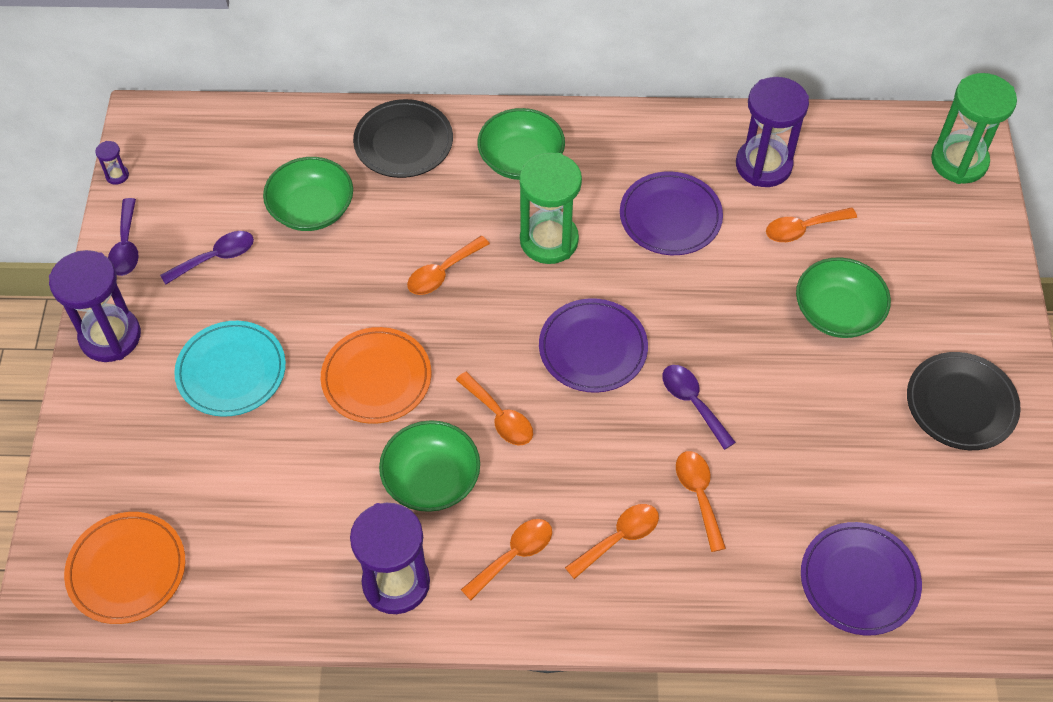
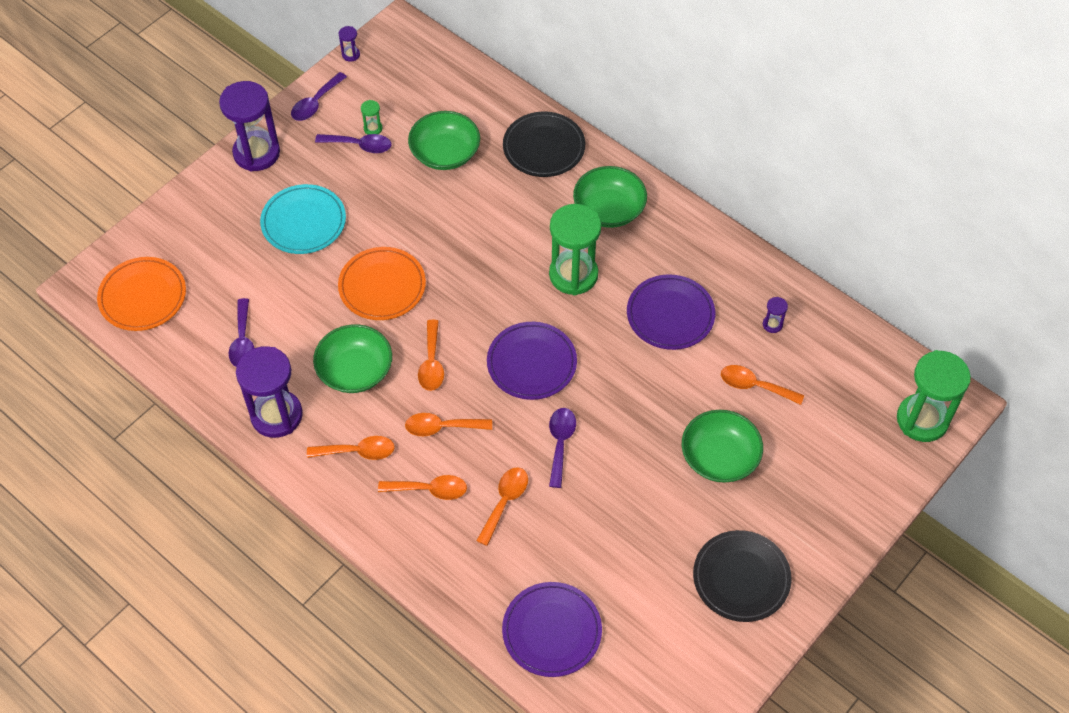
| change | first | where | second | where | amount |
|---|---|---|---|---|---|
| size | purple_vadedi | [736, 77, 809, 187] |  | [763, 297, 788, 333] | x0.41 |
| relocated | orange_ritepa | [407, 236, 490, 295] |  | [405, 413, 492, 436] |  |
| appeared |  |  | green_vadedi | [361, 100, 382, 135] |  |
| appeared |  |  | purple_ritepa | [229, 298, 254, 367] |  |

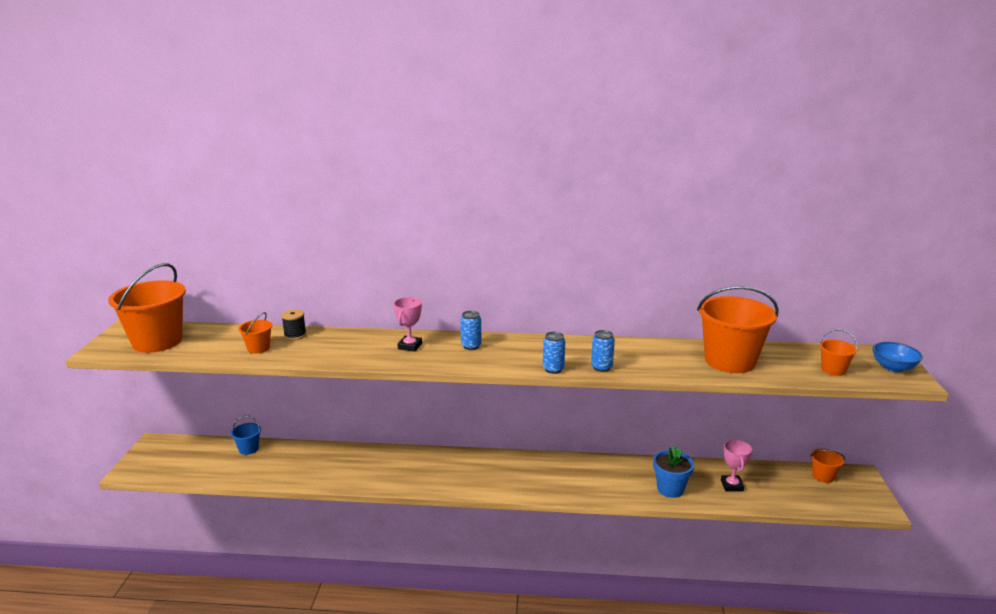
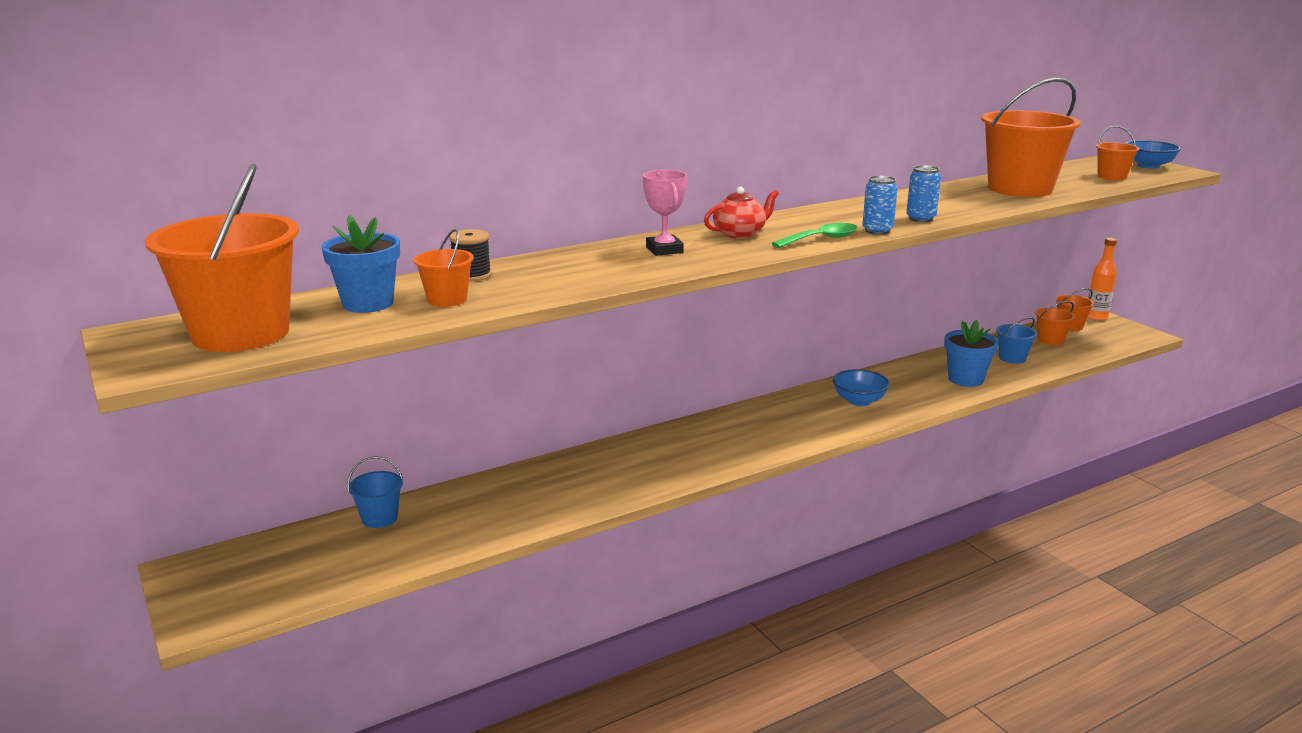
| change | first | where | second | where | amount |
|---|---|---|---|---|---|
| exchanged | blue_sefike | [460, 311, 481, 350] | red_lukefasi | [704, 187, 779, 239] |  |
| exchanged | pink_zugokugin | [721, 440, 752, 492] | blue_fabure | [996, 317, 1037, 364] |  |
| appeared |  |  | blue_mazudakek | [322, 215, 400, 313] |  |
| appeared |  |  | green_ritepa | [771, 223, 857, 248] |  |
| appeared |  |  | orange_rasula | [1088, 238, 1117, 320] |  |
| appeared |  |  | orange_fabure | [1035, 301, 1075, 345] |  |
| appeared |  |  | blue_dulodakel | [833, 369, 890, 406] |  |

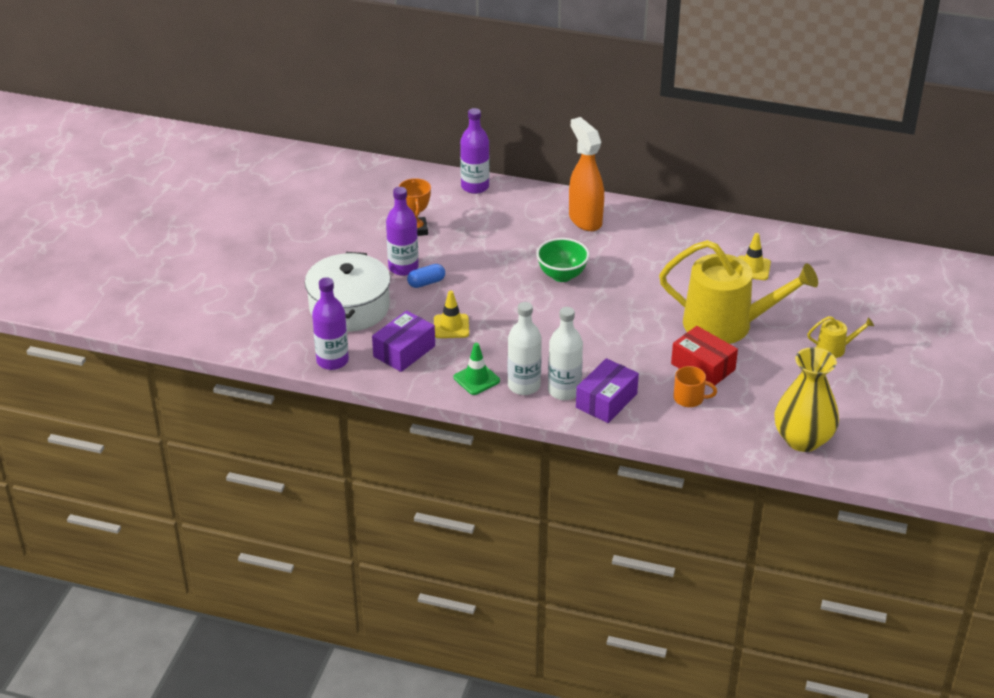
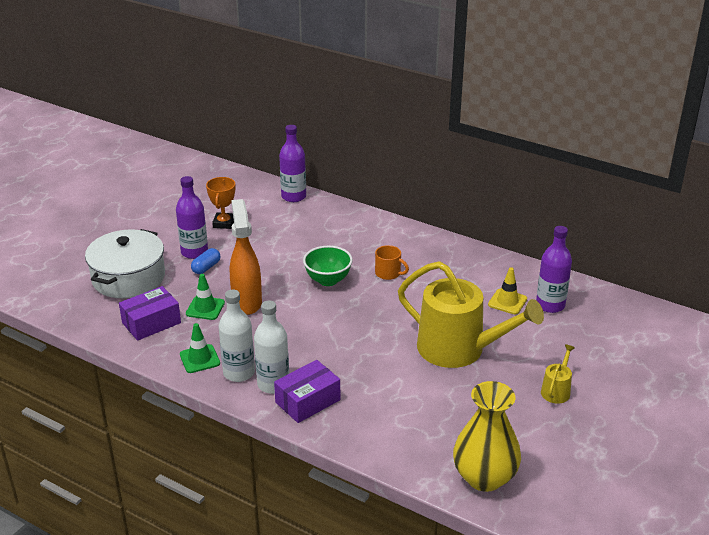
| change | first | where | second | where | amount |
|---|---|---|---|---|---|
| relocated | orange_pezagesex | [569, 117, 604, 231] |  | [230, 199, 262, 315] |  |
| spun | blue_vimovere | [407, 264, 445, 288] |  | [191, 248, 221, 274] | 45 degrees counterclockwise |
| relocated | purple_rasula | [312, 277, 349, 370] |  | [536, 226, 572, 313] |  |
| colour | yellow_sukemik | [434, 290, 469, 338] | green_sukemik | [186, 274, 225, 320] |  |
| spun | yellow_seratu | [807, 316, 874, 358] |  | [541, 344, 575, 404] | 75 degrees counterclockwise |
| missing | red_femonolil | [671, 326, 738, 386] |  |  |  |
| relocated | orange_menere | [673, 366, 717, 407] |  | [375, 245, 409, 280] |  |

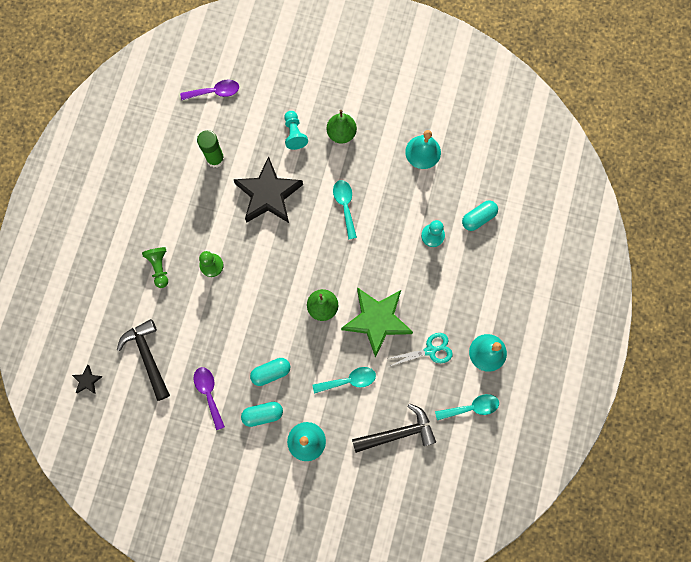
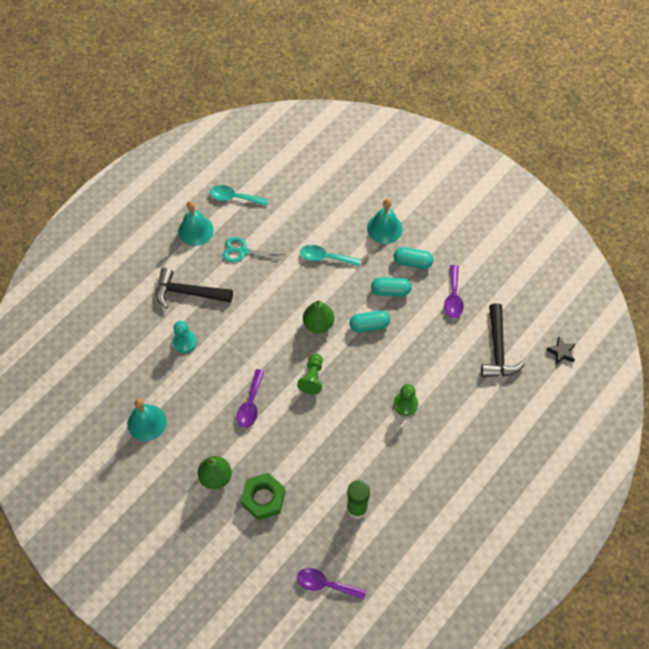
| change | first | where | second | where | amount |
|---|---|---|---|---|---|
| exchanged | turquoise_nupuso | [284, 111, 308, 150] | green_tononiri | [241, 473, 285, 521] |  |
| missing | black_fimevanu | [233, 156, 303, 223] |  |  |  |
| colour | turquoise_ritepa | [333, 180, 357, 240] | purple_ritepa | [236, 369, 264, 428] |  |
| relocated | turquoise_vimovere | [462, 200, 498, 231] |  | [349, 311, 390, 332] |  |
| relocated | green_nupuso | [142, 247, 168, 288] |  | [297, 353, 323, 394] |  |
| missing | green_fimevanu | [341, 287, 413, 358] |  |  |  |
| relocated | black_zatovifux | [352, 403, 436, 453] |  | [156, 268, 233, 308] |  |

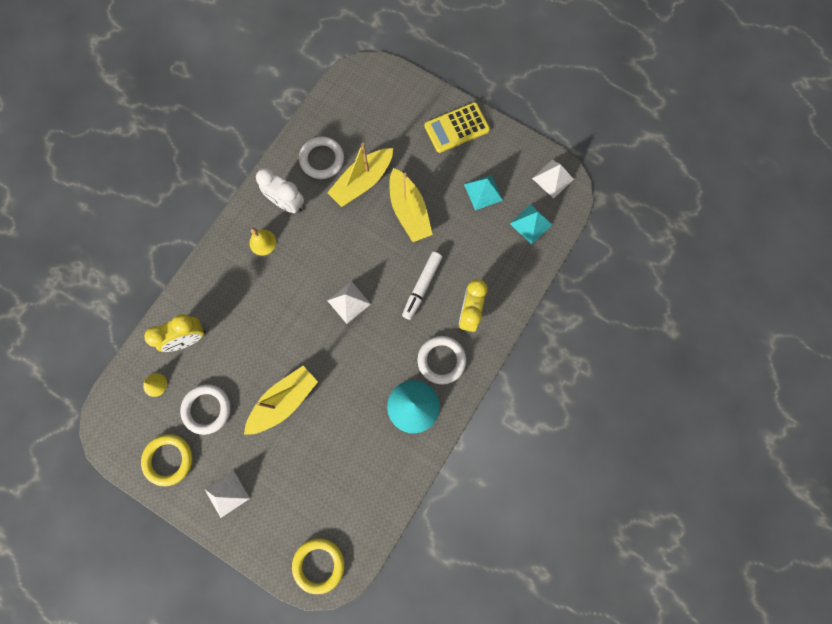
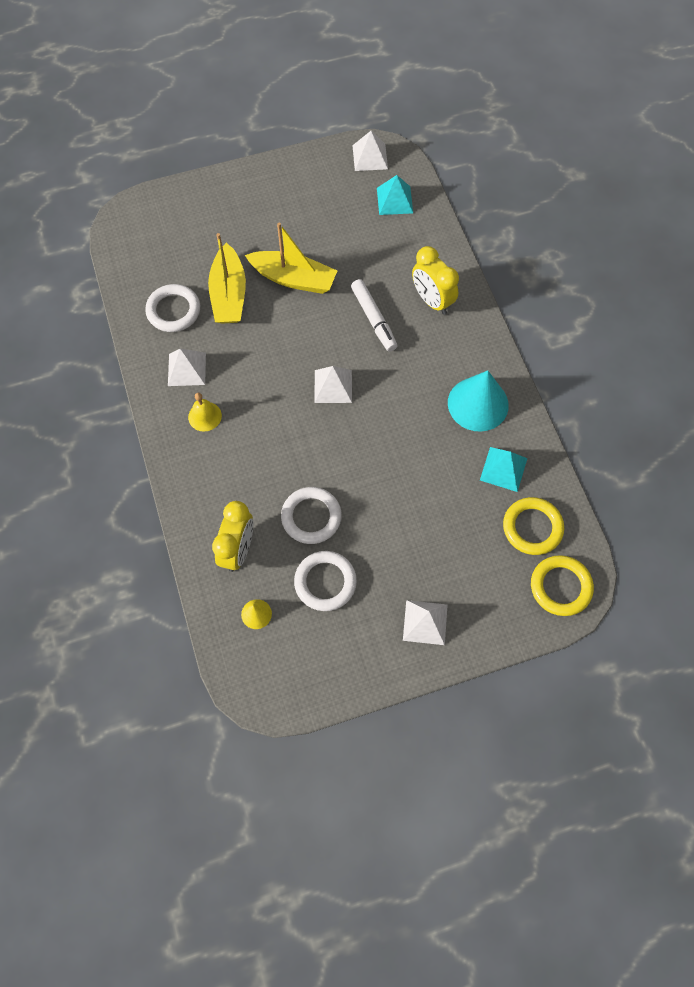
| change | first | where | second | where | amount |
|---|---|---|---|---|---|
| missing | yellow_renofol | [425, 102, 490, 153] |  |  |  |
| exchanged | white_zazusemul | [256, 168, 304, 213] | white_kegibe | [168, 348, 206, 386] |  |
| relocated | turquoise_kegibe | [464, 174, 503, 210] |  | [480, 447, 527, 492] |  |
| relocated | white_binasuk | [417, 336, 466, 385] |  | [281, 487, 342, 544] |  |
| missing | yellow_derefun | [244, 366, 318, 435] |  |  |  |
| relocated | yellow_binasuk | [141, 434, 193, 486] |  | [503, 497, 564, 555] |  |

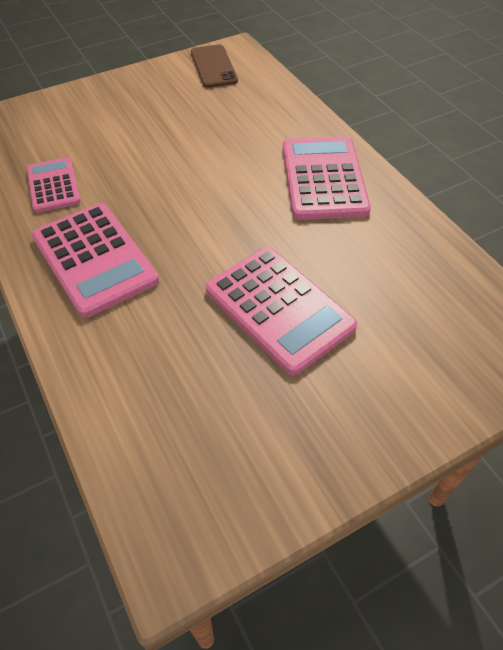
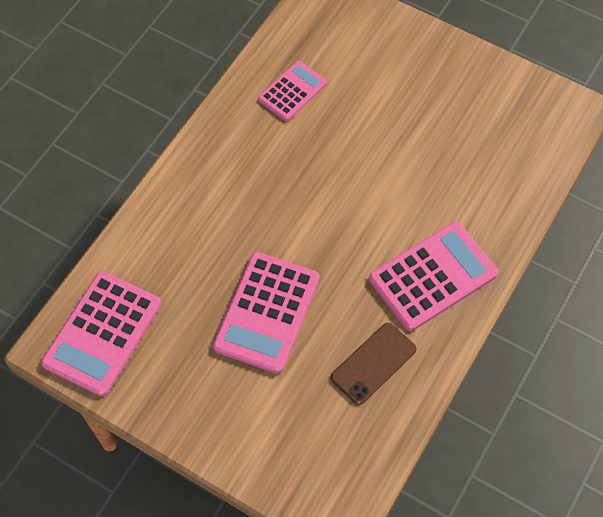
| change | first | where | second | where | amount |
|---|---|---|---|---|---|
| relocated | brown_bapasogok | [191, 44, 238, 88] |  | [331, 323, 416, 405] |  |
| relocated | pink_renofol | [32, 203, 159, 318] |  | [41, 271, 161, 396] |  |

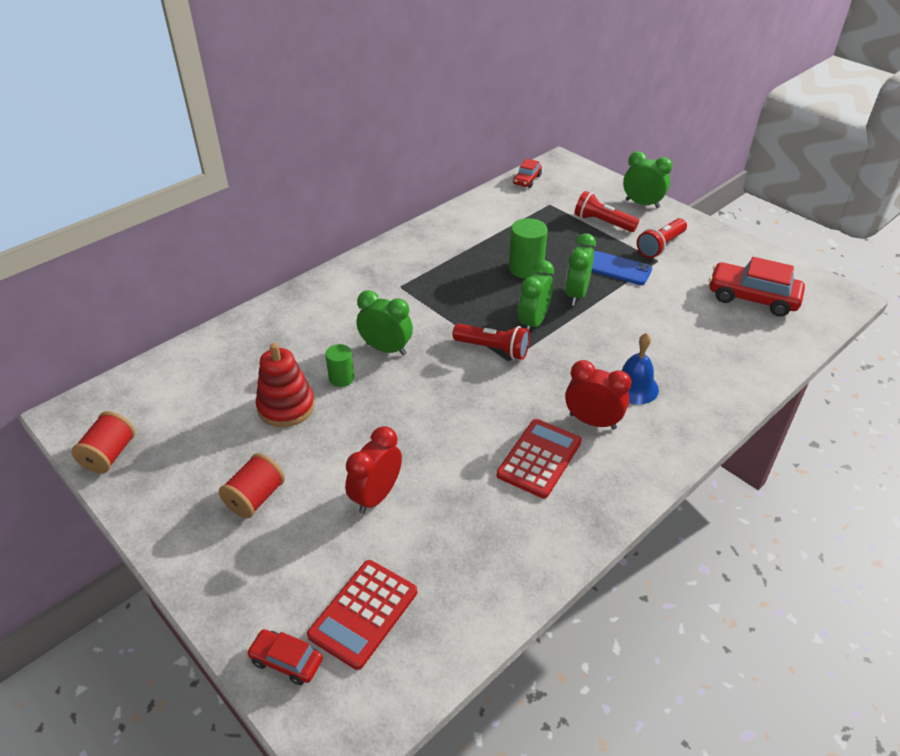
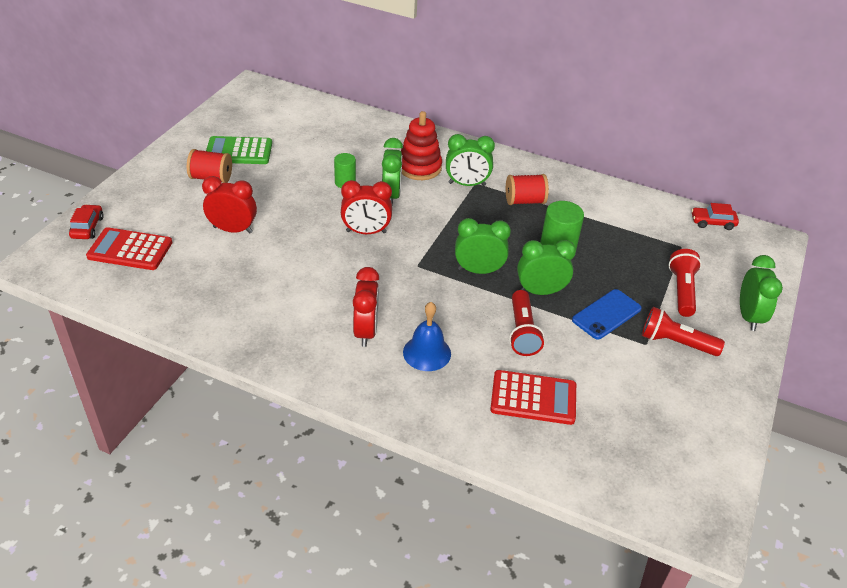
| change | first | where | second | where | amount |
|---|---|---|---|---|---|
| spun | blue_bapasogok | [591, 251, 652, 285] |  | [572, 289, 642, 340] | 45 degrees clockwise |
| missing | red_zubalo | [709, 257, 805, 317] |  |  |  |
| relocated | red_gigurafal | [453, 324, 530, 360] |  | [509, 290, 544, 356] |  |
| relocated | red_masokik | [256, 343, 315, 427] |  | [401, 111, 442, 180] |  |
| relocated | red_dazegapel | [71, 411, 135, 474] |  | [506, 174, 549, 205] |  |
| relocated | red_renofol | [497, 419, 582, 498] |  | [490, 370, 576, 425] |  |
| appeared |  |  | green_zazusemul | [446, 134, 495, 186] |  |
| appeared |  |  | green_renofol | [206, 136, 272, 164] |  |
| appeared |  |  | red_zazusemul | [341, 180, 392, 234] |  |

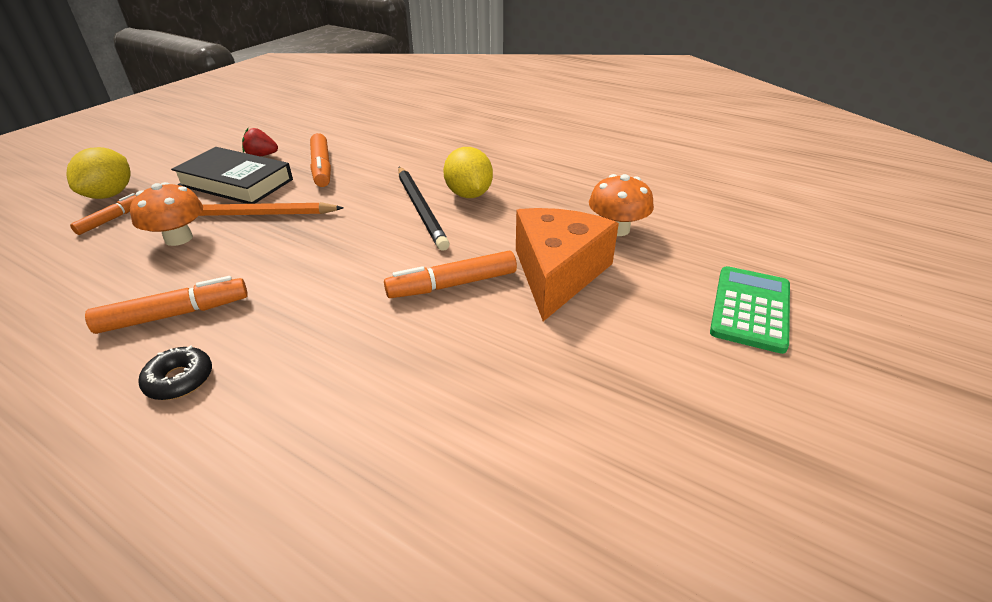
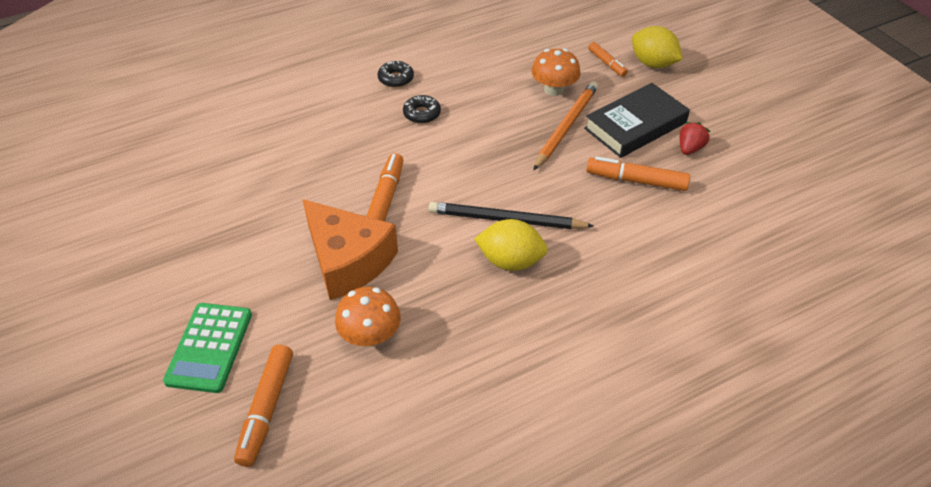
| change | first | where | second | where | amount |
|---|---|---|---|---|---|
| spun | green_renofol | [710, 266, 790, 354] |  | [163, 303, 252, 393] | 45 degrees clockwise |
| relocated | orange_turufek | [85, 276, 248, 334] |  | [234, 345, 293, 467] |  |
| appeared |  |  | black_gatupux | [403, 95, 441, 124] |  |

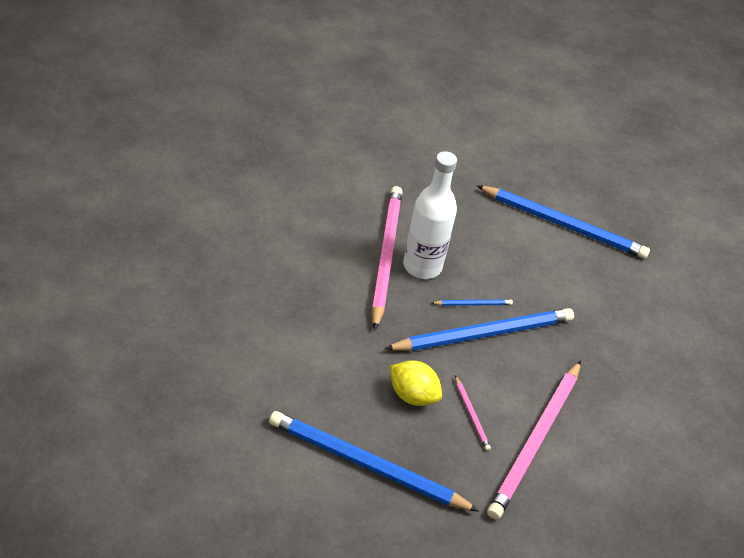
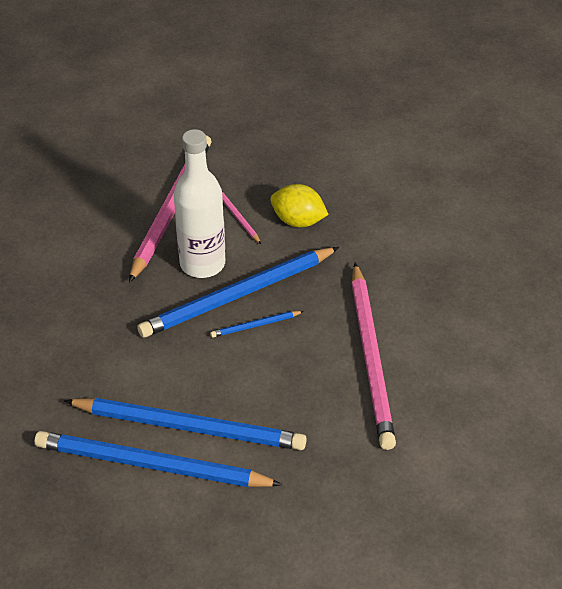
| change | first | where | second | where | amount |
|---|---|---|---|---|---|
| relocated | white_rasula | [403, 151, 457, 279] |  | [174, 129, 225, 278] |  |
| relocated | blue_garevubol | [269, 411, 479, 512] |  | [64, 398, 307, 450] |  |

